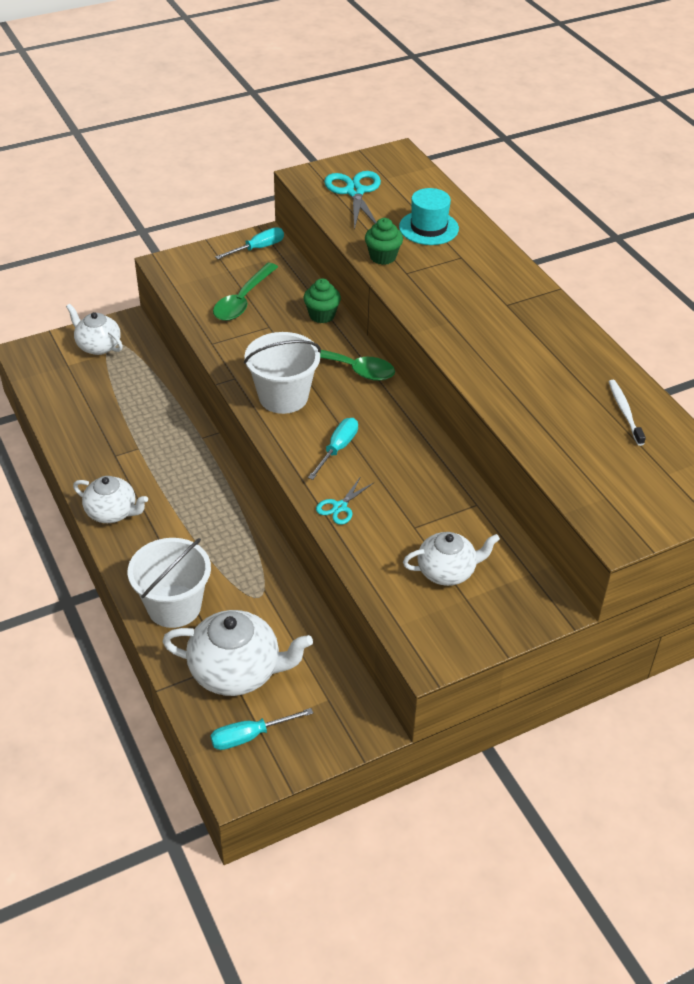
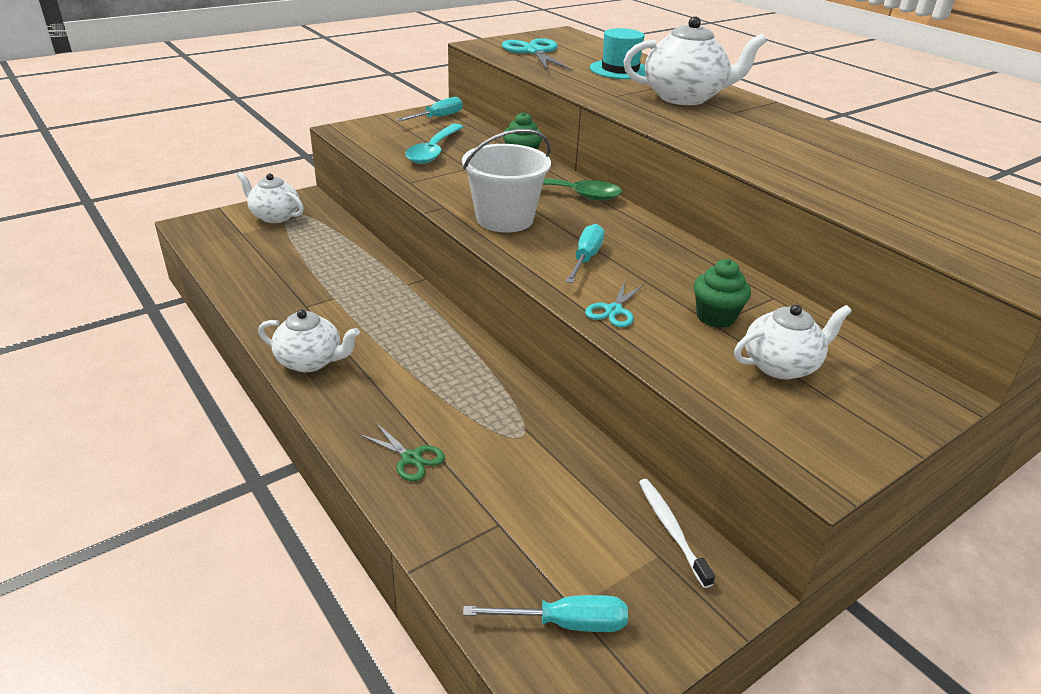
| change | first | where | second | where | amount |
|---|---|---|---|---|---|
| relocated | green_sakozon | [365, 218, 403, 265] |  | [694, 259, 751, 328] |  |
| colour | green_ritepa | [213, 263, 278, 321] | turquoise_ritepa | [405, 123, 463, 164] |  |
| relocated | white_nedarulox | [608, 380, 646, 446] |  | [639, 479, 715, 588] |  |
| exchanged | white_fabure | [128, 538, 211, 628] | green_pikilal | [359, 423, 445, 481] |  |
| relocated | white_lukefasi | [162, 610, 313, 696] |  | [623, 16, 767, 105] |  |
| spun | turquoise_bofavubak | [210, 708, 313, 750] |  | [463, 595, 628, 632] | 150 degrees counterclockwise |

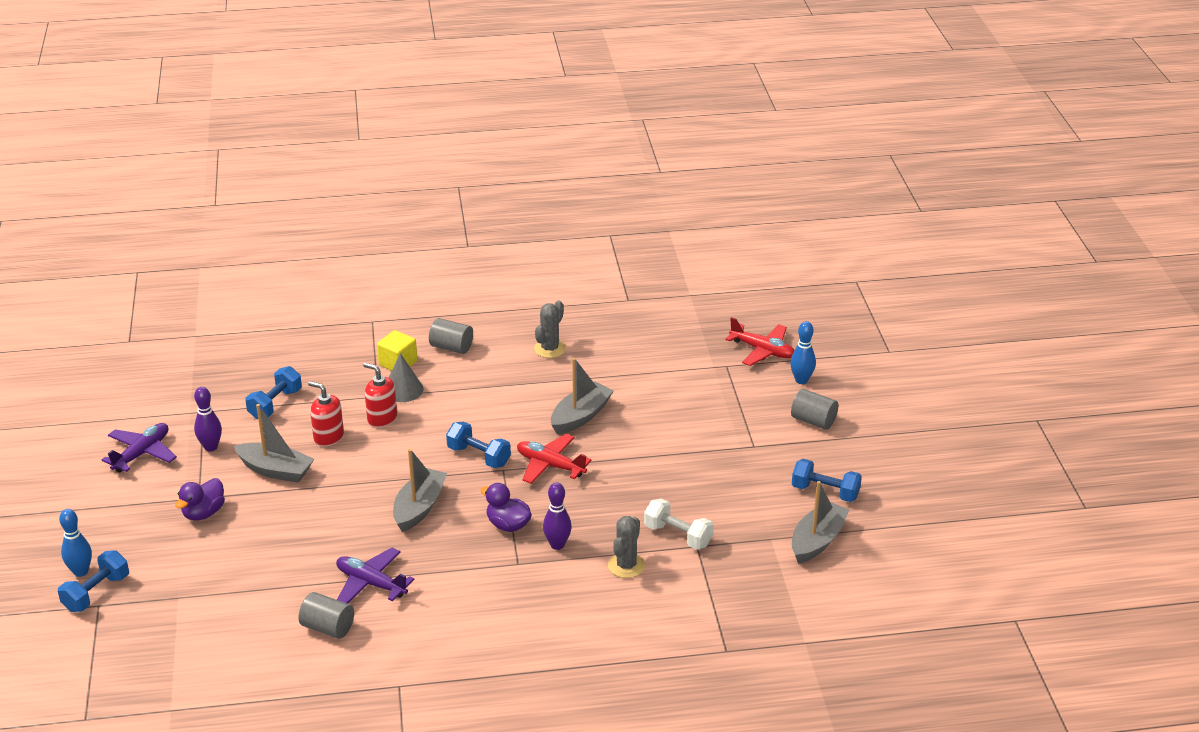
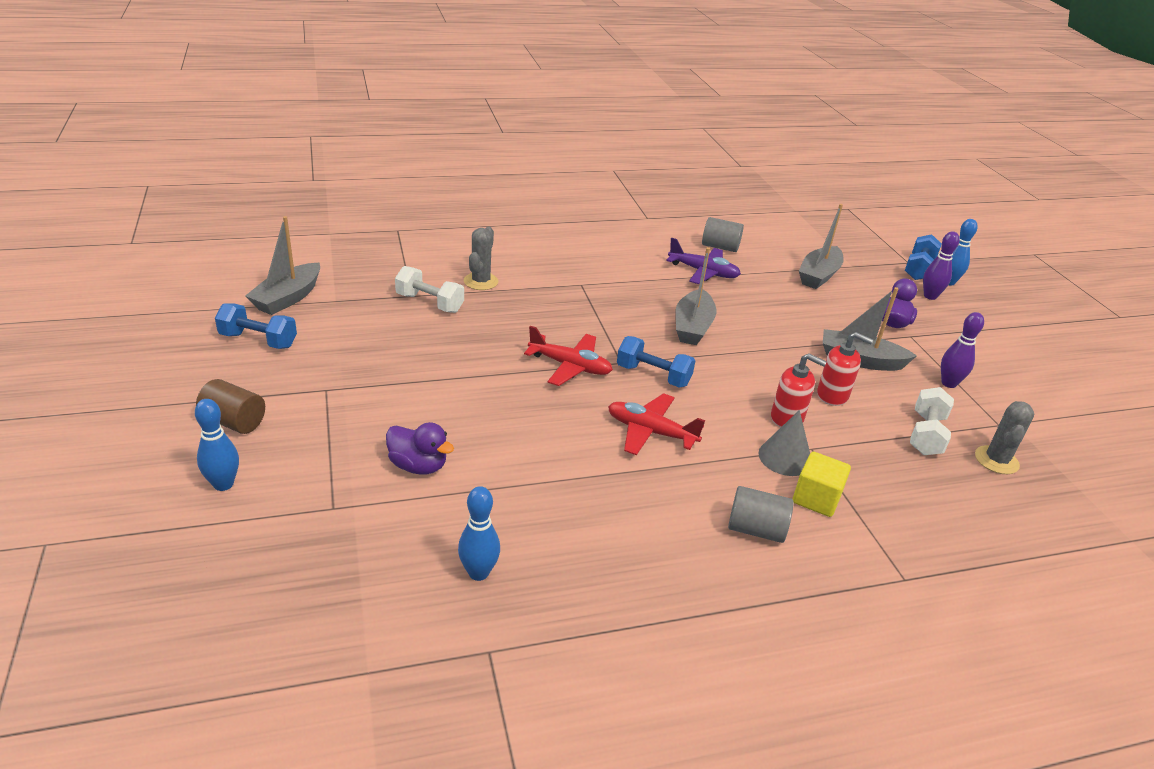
| change | first | where | second | where | amount |
|---|---|---|---|---|---|
| relocated | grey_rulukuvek | [534, 301, 566, 358] |  | [975, 401, 1034, 474] |  |
| relocated | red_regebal | [725, 317, 795, 366] |  | [608, 393, 705, 455] |  |
| relocated | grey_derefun | [551, 358, 614, 434] |  | [799, 204, 844, 289] |  |
| colour | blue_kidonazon | [245, 366, 302, 419] | white_kidonazon | [910, 387, 954, 455] |  |
| colour | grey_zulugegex | [791, 389, 838, 430] | brown_zulugegex | [196, 379, 265, 434] |  |
| missing | purple_regebal | [102, 423, 177, 473] |  |  |  |
| relocated | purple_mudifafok | [543, 482, 572, 550] |  | [923, 231, 960, 300] |  |
| relocated | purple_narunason | [480, 483, 532, 532] |  | [386, 422, 454, 475] |  |
| appeared |  |  | blue_mudifafok | [458, 486, 500, 581] |  |

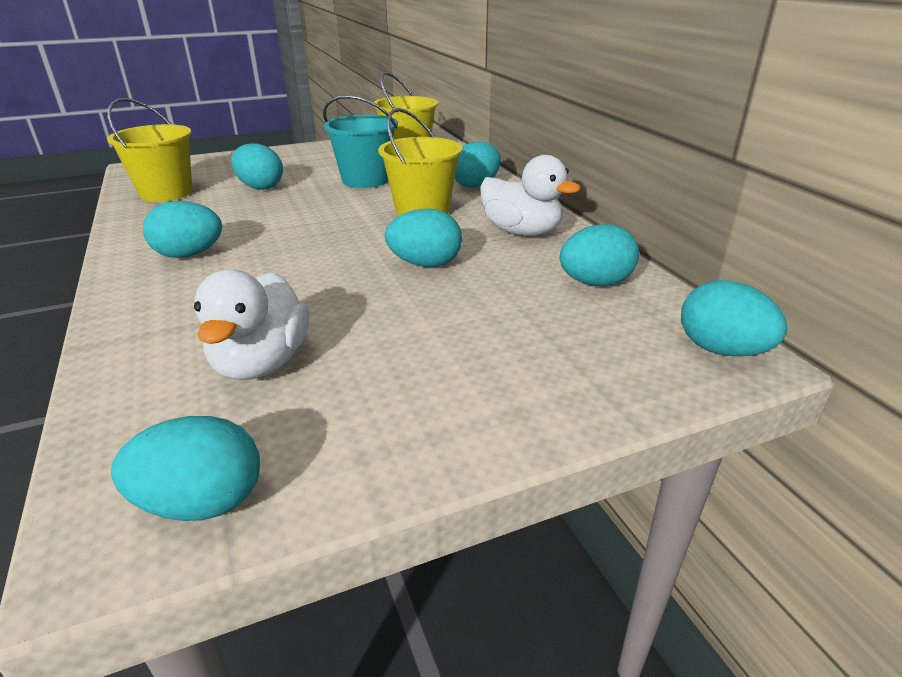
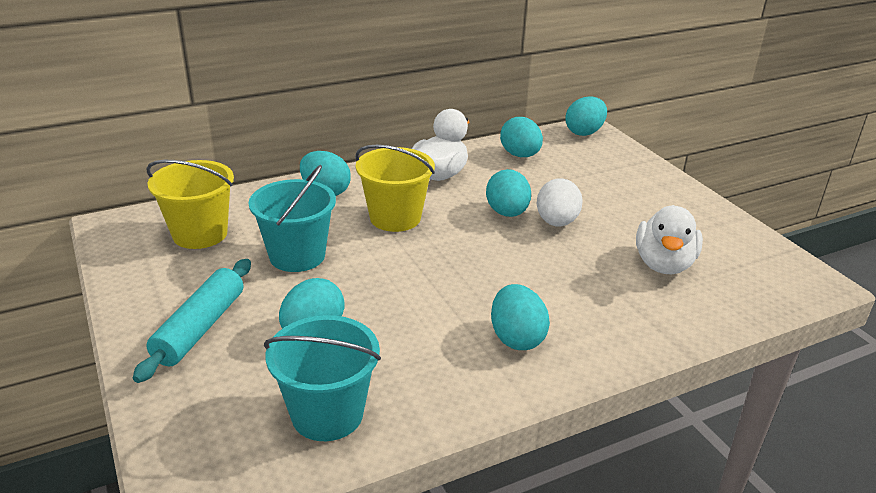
| change | first | where | second | where | amount |
|---|---|---|---|---|---|
| colour | yellow_fabure | [107, 98, 192, 202] | turquoise_fabure | [264, 315, 381, 441] |  |
| spun | white_narunason | [194, 269, 309, 380] |  | [636, 205, 703, 274] | 105 degrees clockwise |
| missing | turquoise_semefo | [111, 416, 260, 521] |  |  |  |
| appeared |  |  | white_semefo | [537, 178, 583, 226] |  |
| appeared |  |  | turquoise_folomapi | [133, 259, 251, 383] |  |

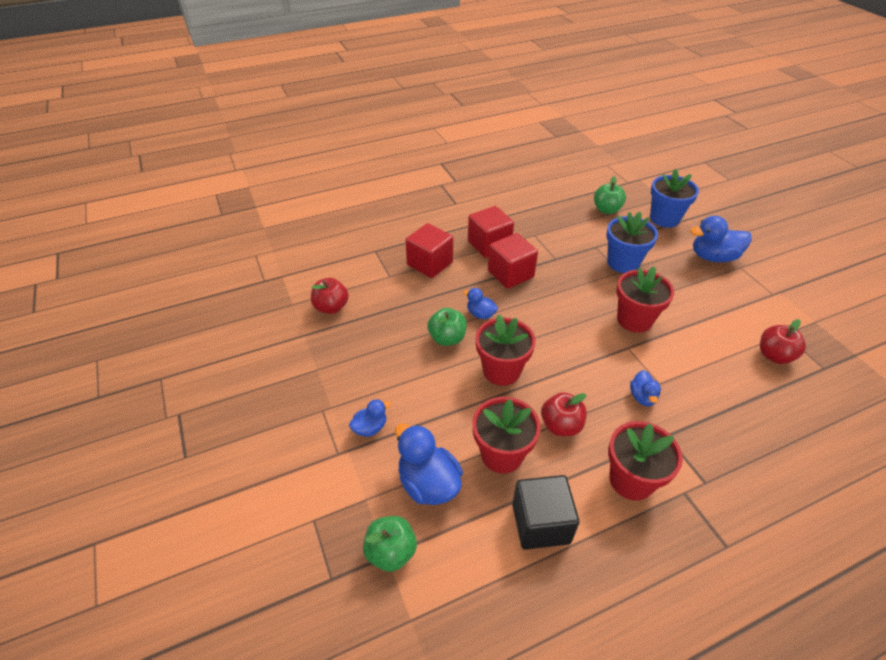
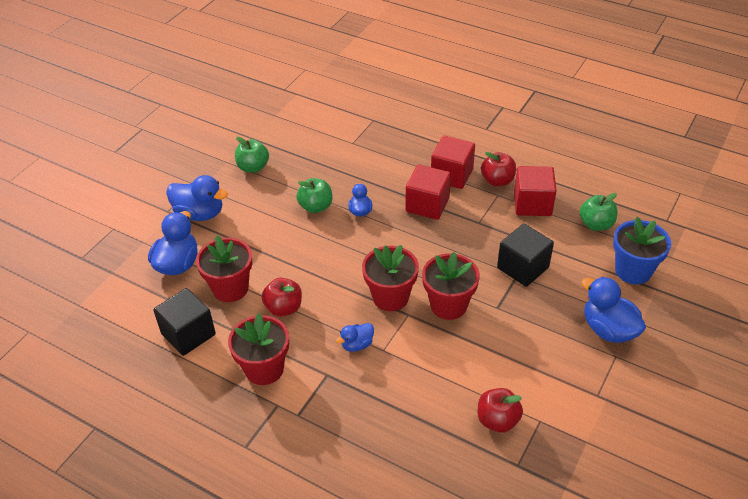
| change | first | where | second | where | amount |
|---|---|---|---|---|---|
| exchanged | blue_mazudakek | [606, 212, 658, 273] | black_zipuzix | [497, 224, 554, 287] |  |
| relocated | red_zipuzix | [405, 223, 453, 278] |  | [514, 166, 557, 216] |  |
| relocated | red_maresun | [311, 278, 349, 314] |  | [481, 152, 516, 187] |  |
| relocated | red_mazudakek | [476, 314, 536, 386] |  | [362, 245, 419, 311] |  |
| size | blue_narunason | [349, 399, 391, 437] |  | [166, 175, 228, 221] | x1.81 |
| relocated | green_maresun | [363, 516, 417, 572] |  | [235, 137, 269, 173] |  |

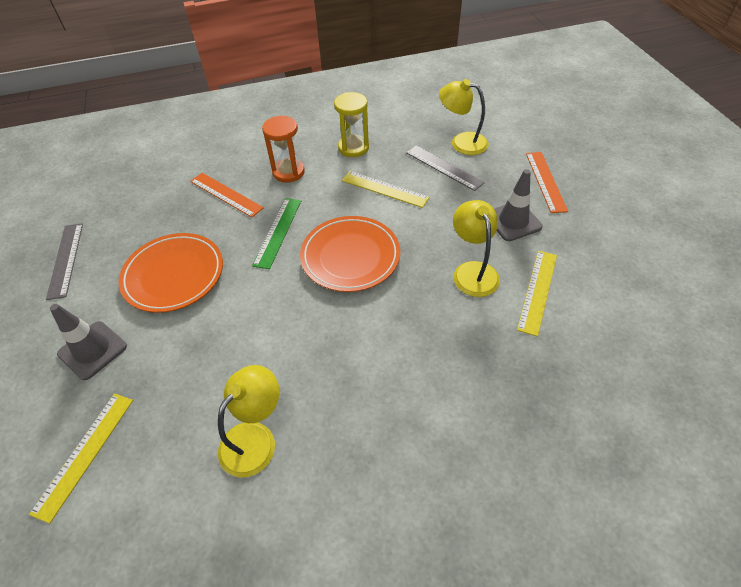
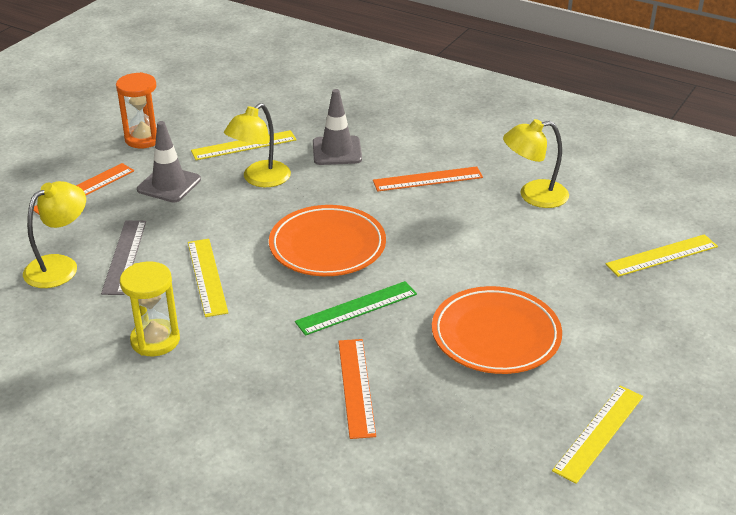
| change | first | where | second | where | amount |
|---|---|---|---|---|---|
| spun | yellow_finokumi | [439, 79, 489, 155] |  | [23, 181, 86, 288] | 120 degrees counterclockwise |
| relocated | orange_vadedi | [262, 116, 305, 183] |  | [116, 72, 157, 148] |  |
| colour | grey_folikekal | [46, 223, 83, 300] | yellow_folikekal | [552, 385, 643, 484] |  |
| relocated | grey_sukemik | [50, 304, 127, 380] |  | [313, 89, 362, 165] |  |
| appeared |  |  | orange_folikekal | [373, 166, 483, 192] |  |

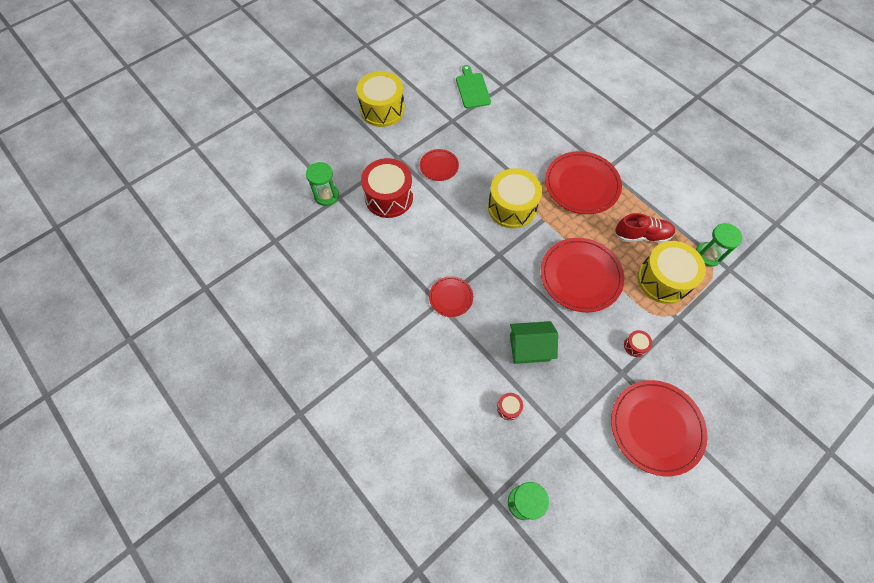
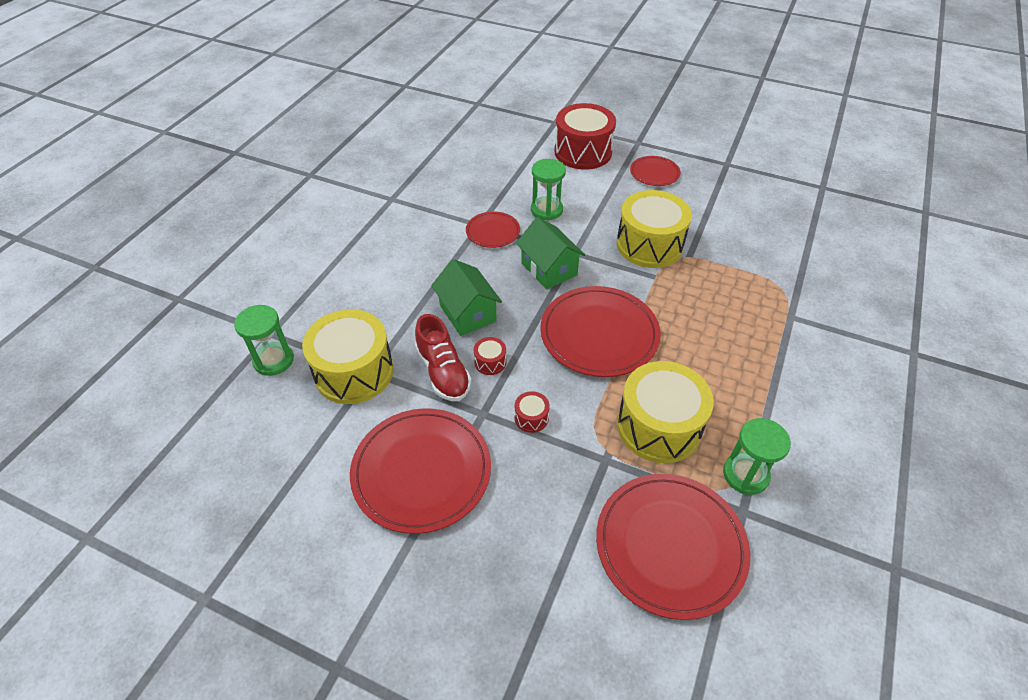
| change | first | where | second | where | amount |
|---|---|---|---|---|---|
| missing | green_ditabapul | [456, 65, 491, 108] |  |  |  |
| relocated | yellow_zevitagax | [357, 71, 405, 127] |  | [302, 309, 394, 404] |  |
| relocated | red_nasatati | [545, 151, 622, 214] |  | [596, 474, 750, 620] |  |
| relocated | green_vadedi | [306, 162, 339, 206] |  | [531, 159, 566, 221] |  |
| relocated | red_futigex | [614, 213, 675, 243] |  | [415, 314, 472, 401] |  |
| relocated | red_zevitagax | [497, 393, 523, 420] |  | [473, 337, 506, 375] |  |
| appeared |  |  | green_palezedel | [516, 217, 585, 289] |  |

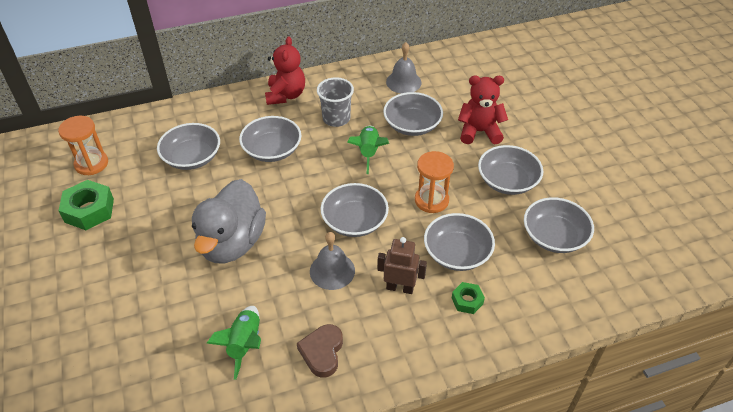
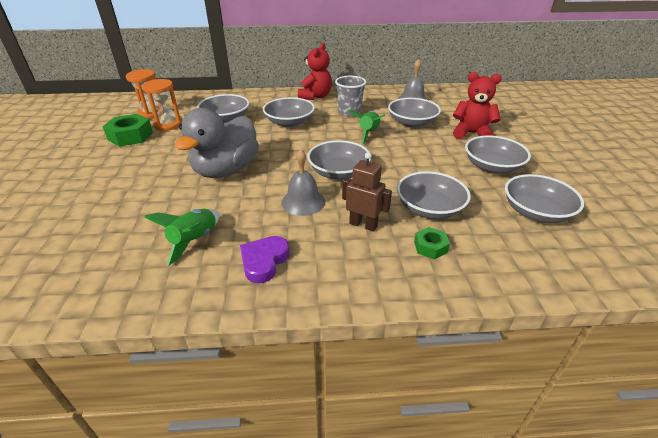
| change | first | where | second | where | amount |
|---|---|---|---|---|---|
| relocated | orange_vadedi | [415, 151, 454, 213] |  | [142, 79, 182, 131] |  |
| colour | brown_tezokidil | [297, 324, 343, 378] | purple_tezokidil | [240, 236, 290, 283] |  |

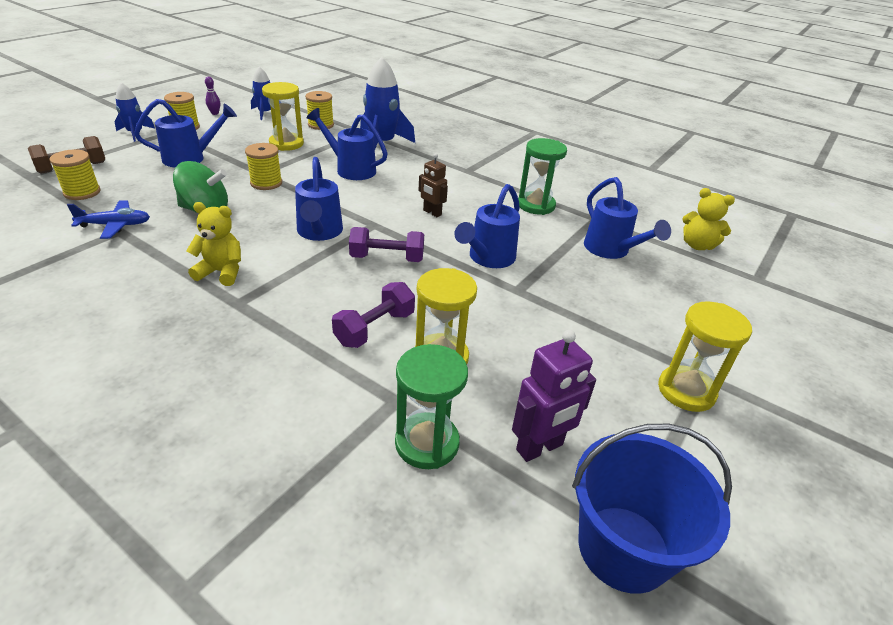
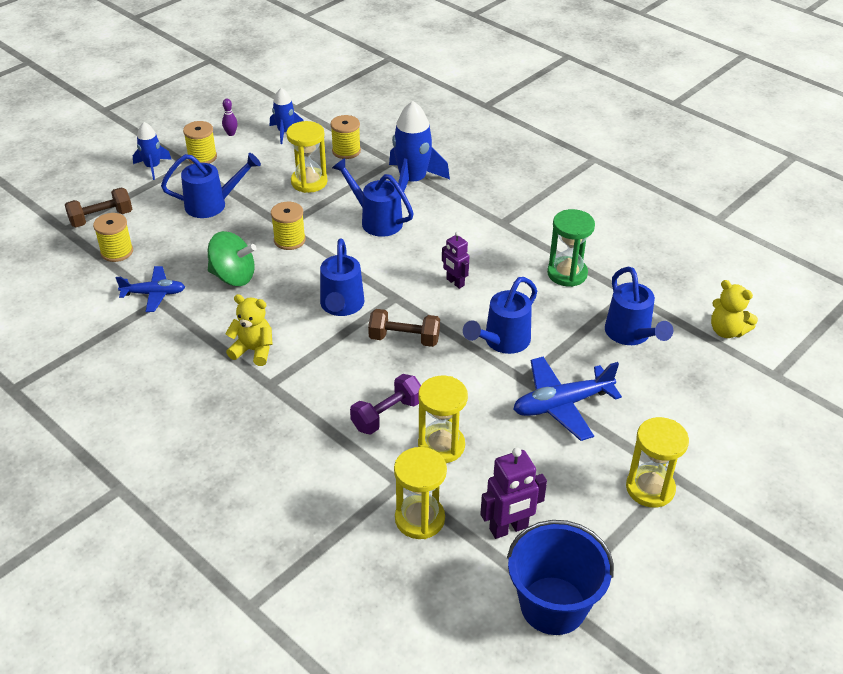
| change | first | where | second | where | amount |
|---|---|---|---|---|---|
| colour | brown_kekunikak | [419, 153, 448, 217] | purple_kekunikak | [442, 232, 469, 289] |  |
| colour | purple_kidonazon | [349, 227, 424, 262] | brown_kidonazon | [368, 309, 440, 347] |  |
| colour | green_vadedi | [395, 344, 468, 469] | yellow_vadedi | [394, 447, 447, 539] |  |
| appeared |  |  | blue_regebal | [513, 357, 622, 441] |  |

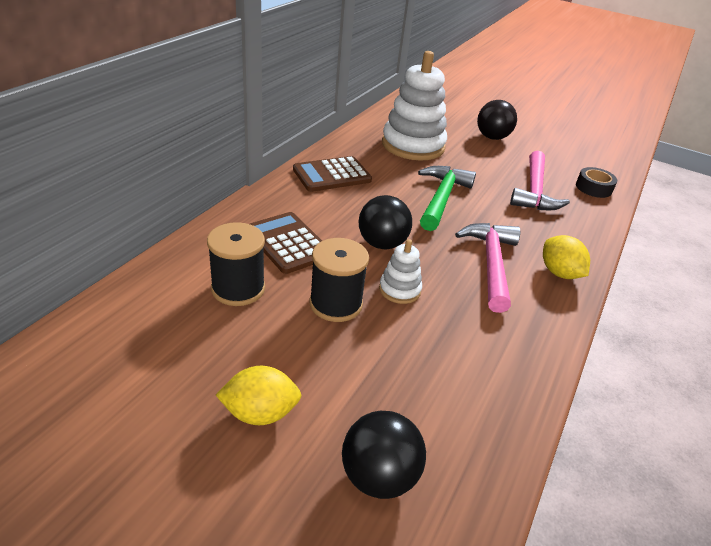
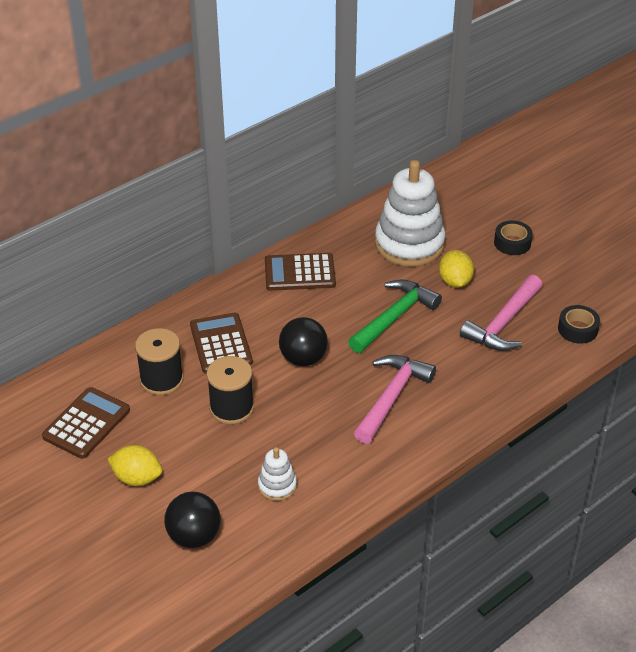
| change | first | where | second | where | amount |
|---|---|---|---|---|---|
| exchanged | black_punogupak | [477, 100, 517, 140] | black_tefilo | [494, 221, 533, 255] |  |
| relocated | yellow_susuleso | [543, 235, 590, 279] |  | [439, 250, 474, 288] |  |
| relocated | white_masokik | [379, 239, 422, 304] |  | [258, 447, 297, 501] |  |
| appeared |  |  | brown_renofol | [42, 387, 130, 459] |  |

